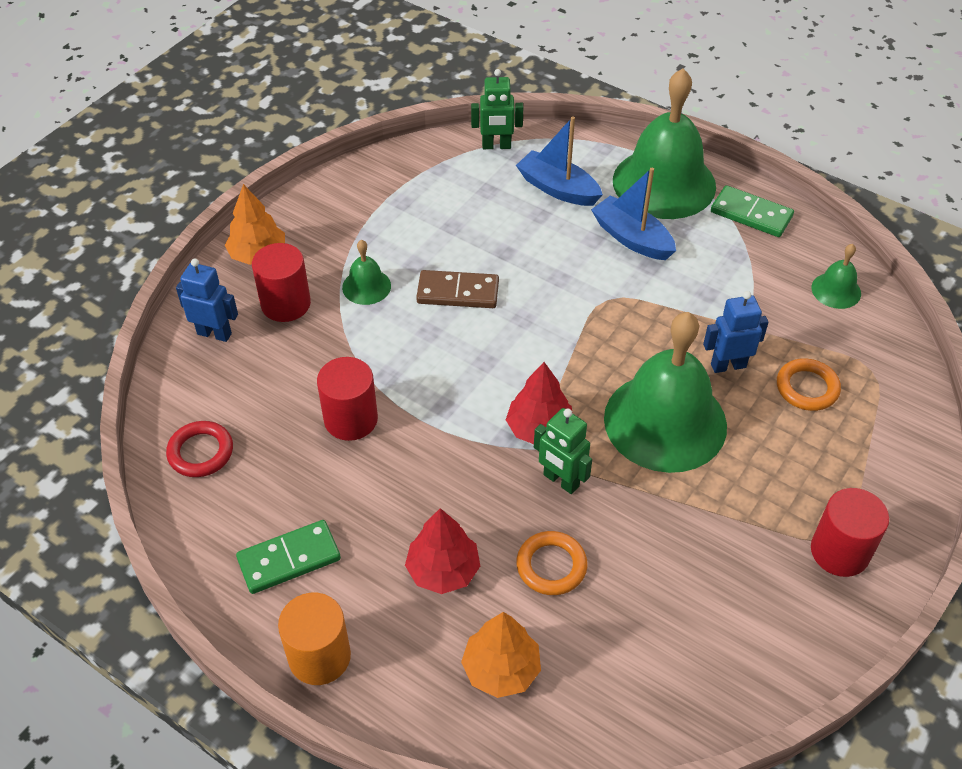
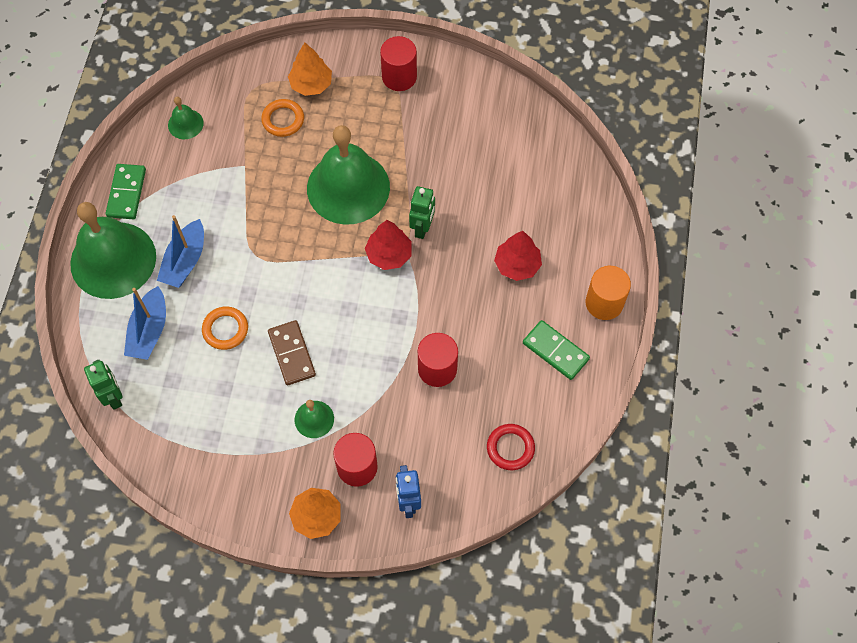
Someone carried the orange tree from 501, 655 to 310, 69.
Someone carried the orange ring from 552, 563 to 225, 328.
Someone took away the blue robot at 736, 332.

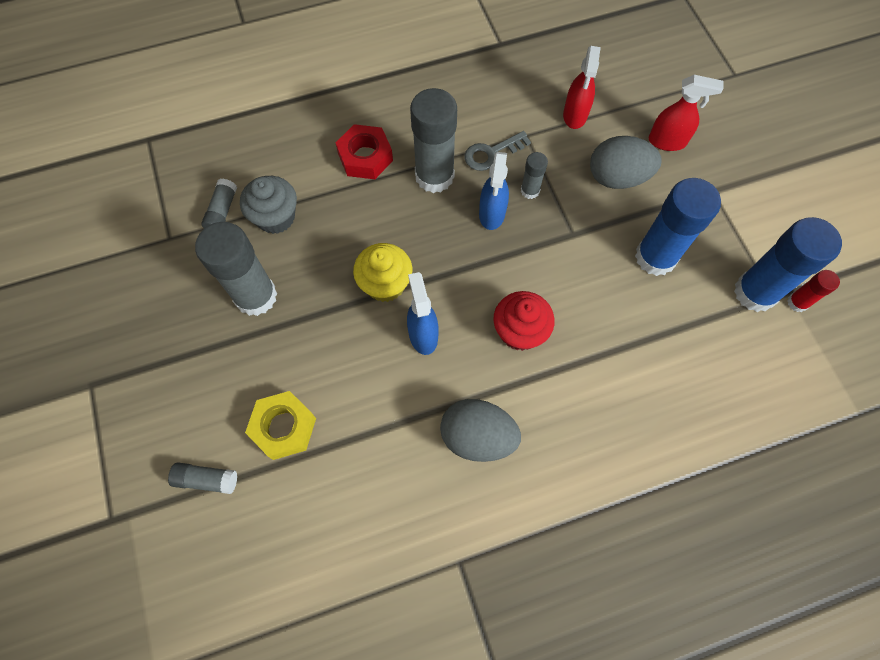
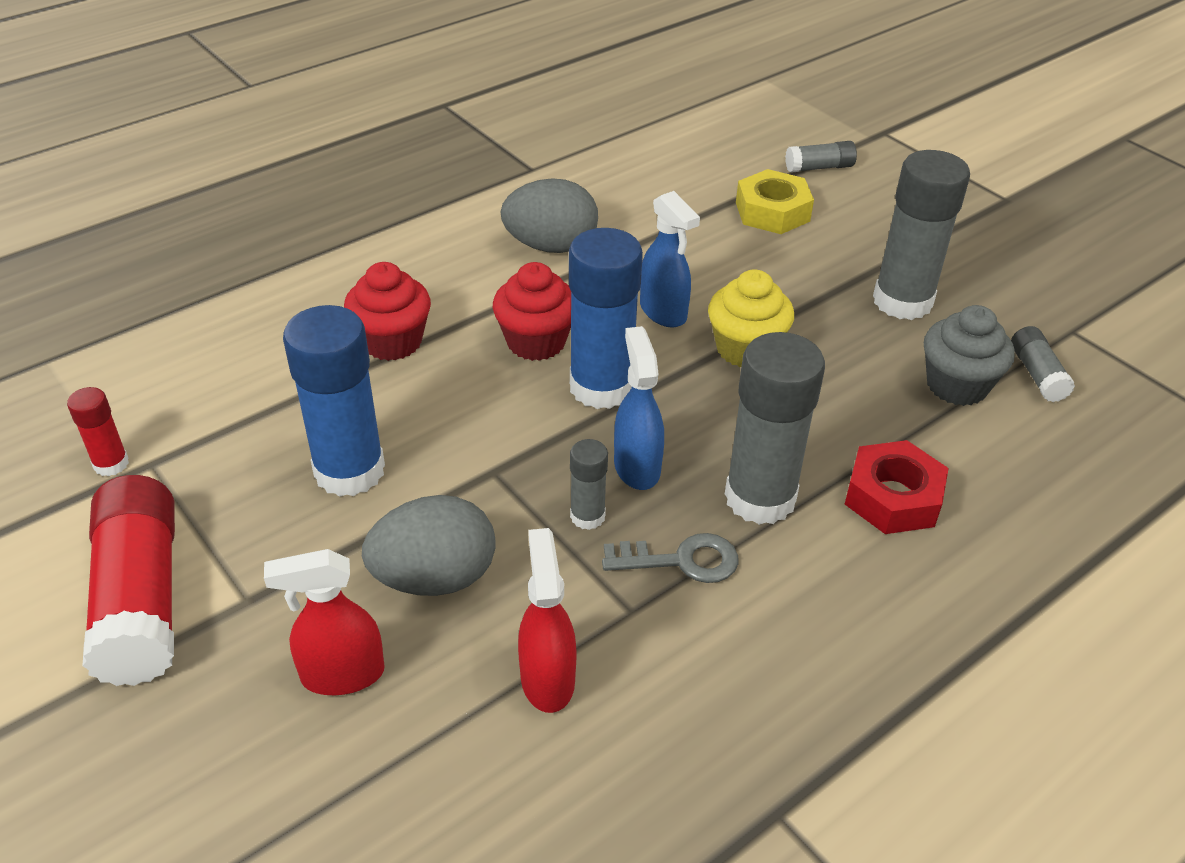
Someone rotated the grey key at 497, 151 by 45 degrees clockwise.
Someone carried the blue glue stick from 788, 264 to 606, 318.
Someone put down the red glue stick at 129, 580.
Someone put down the red cupcake at 387, 311.

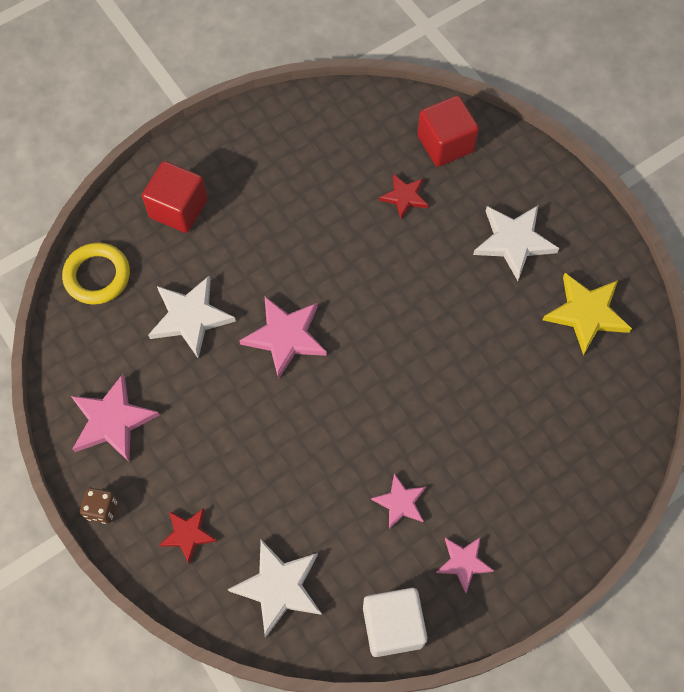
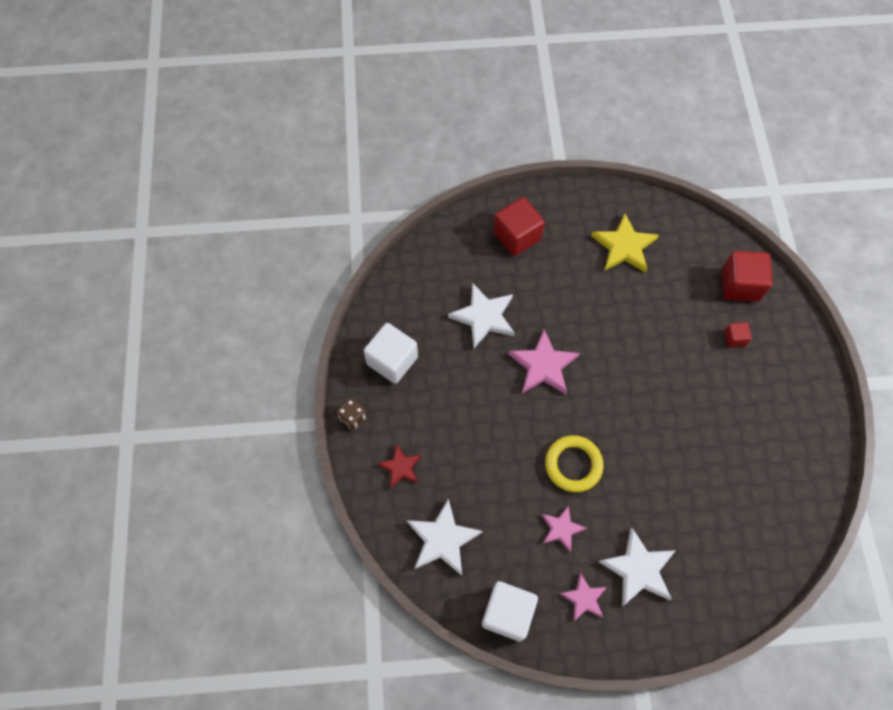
Someone carried the yellow ring from 96, 273 to 574, 463.
Someone swapped the pink star at 115, 418 for the white cube at 391, 353.
Someone took away the red star at 404, 196.
Someone carried the white star from 516, 243 to 637, 567.
Someone carried the yellow star from 587, 314 to 625, 243.
Someone put down the red cube at 738, 335.

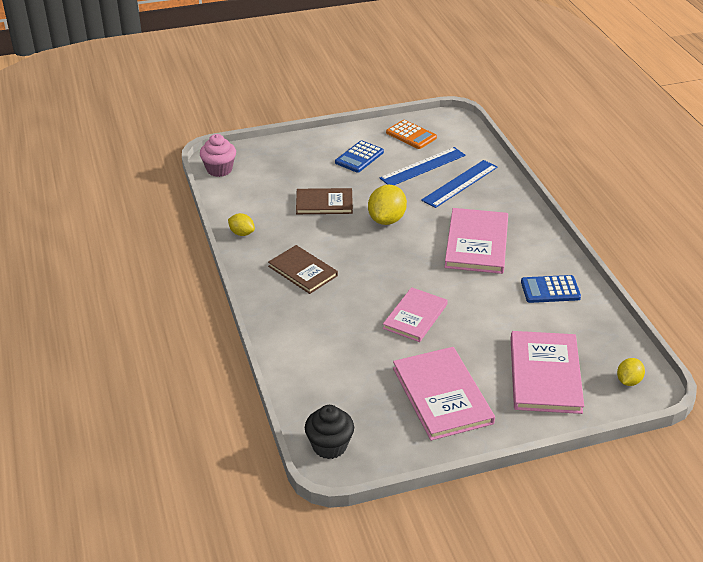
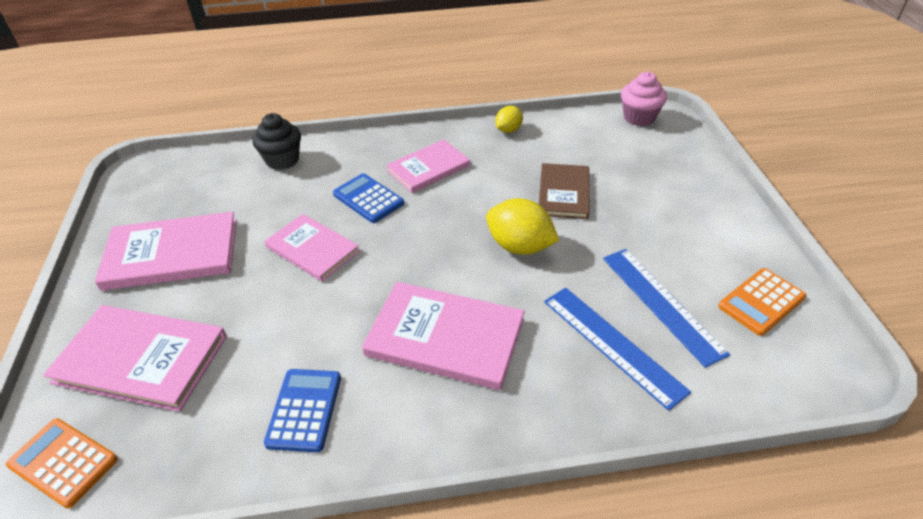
Someone repainted the brown book at 303, 269, which became the pink book at 428, 166.
Someone carried the black cupcake from 329, 432 to 276, 141.
Someone carried the blue calculator from 359, 157 to 368, 198.
Someone swapped the yellow lemon at 631, 372 for the orange calculator at 62, 463.

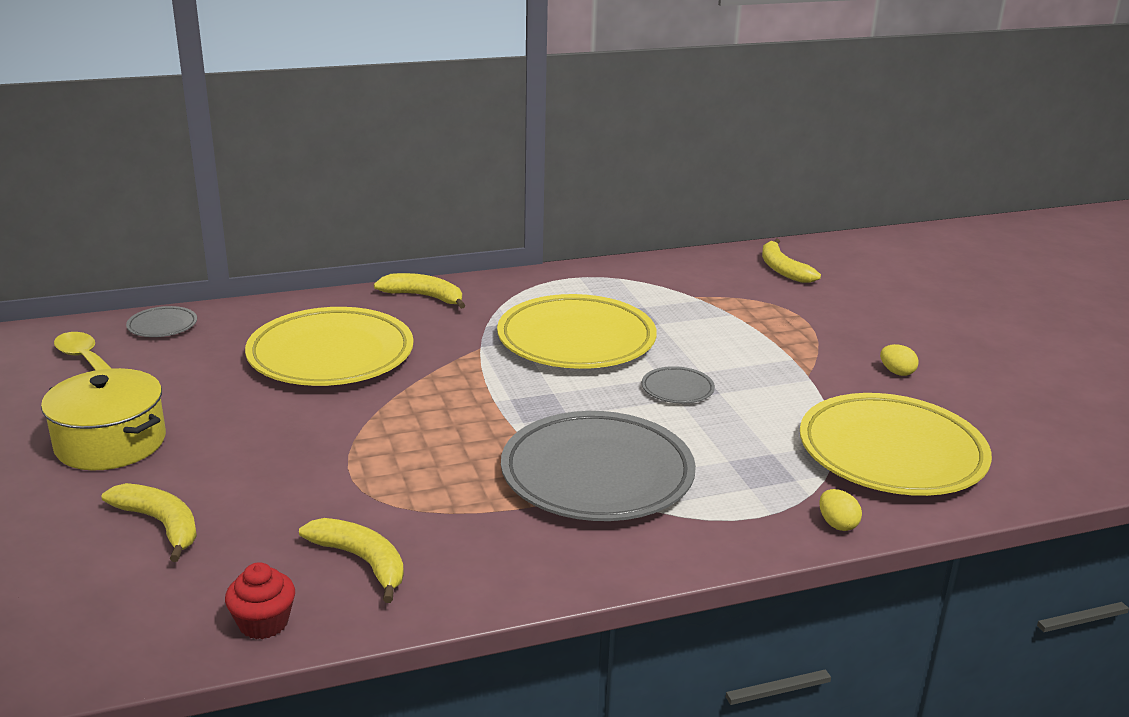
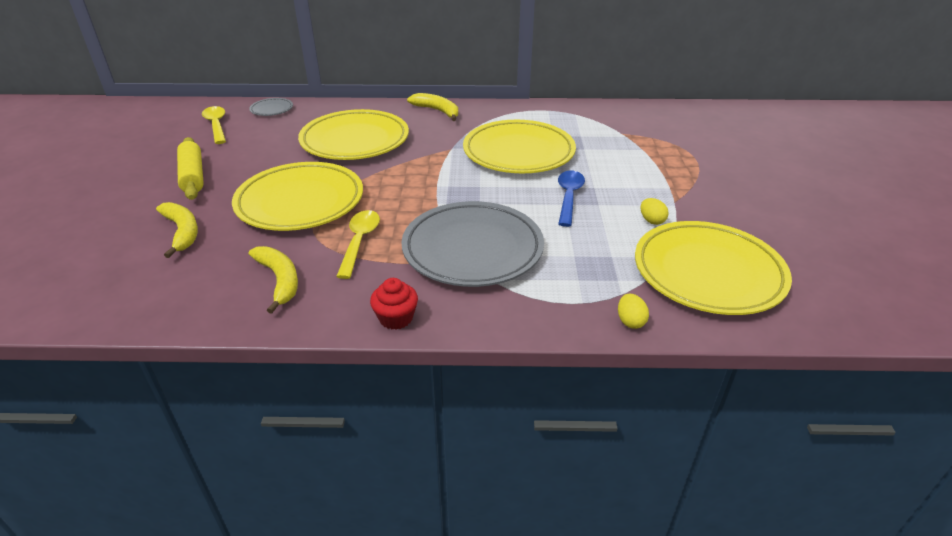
Someone swapped the yellow pot at 103, 419 for the yellow rolling pin at 190, 168.
Someone carried the red cupcake from 260, 600 to 394, 304.
Someone swapped the grey plate at 678, 384 for the blue spoon at 571, 199.
Someone took away the yellow banana at 791, 260.
Someone carried the yellow egg from 899, 360 to 654, 211.
Someone put down the yellow plate at 297, 196.
Someone put down the yellow spoon at 358, 244.

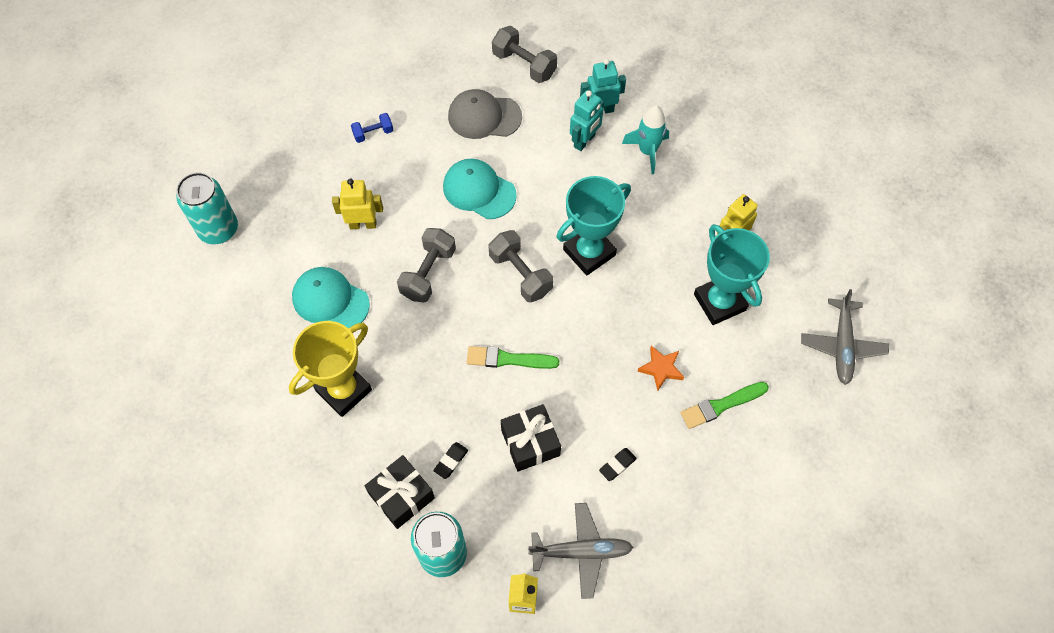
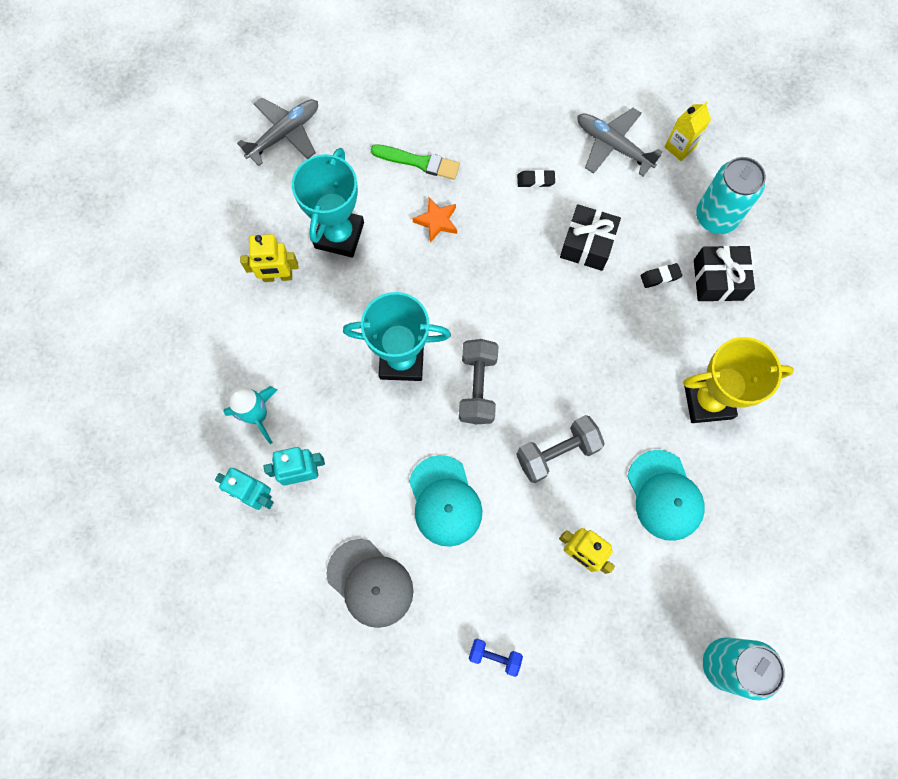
Someone took away the green brush at 513, 357.
Someone took away the grey dumbbell at 524, 54.

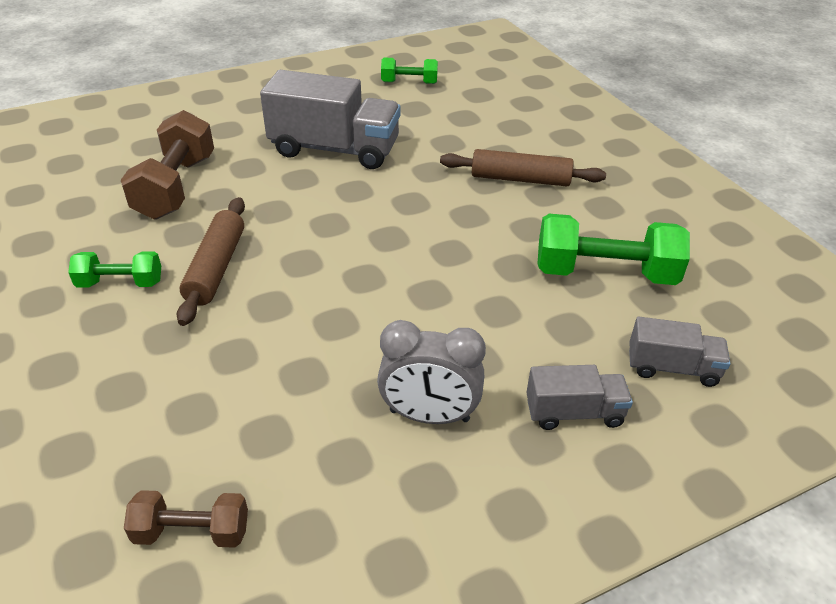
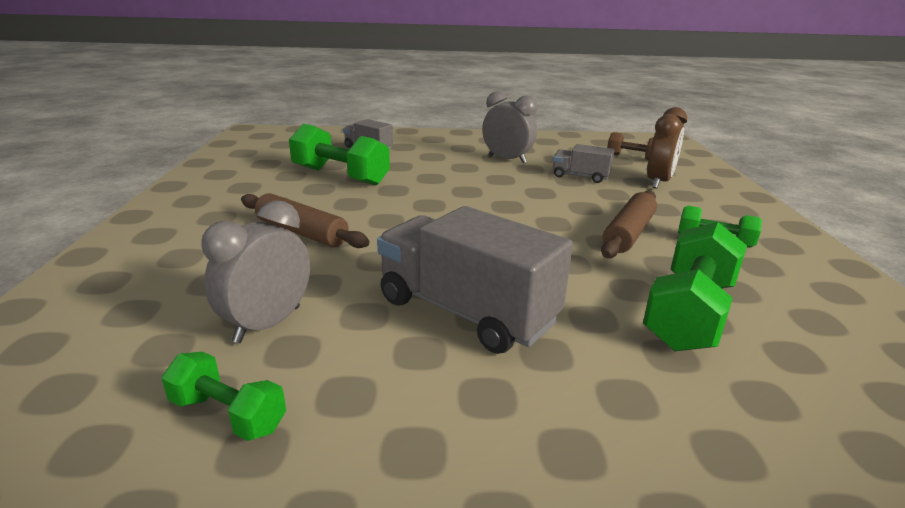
Someone repainted the brown dumbbell at 167, 164, which became the green dumbbell at 695, 286.
Someone carried the grey truck from 579, 397 to 584, 163.
Someone put down the grey clock at 255, 271.
Someone put down the brown clock at 667, 147.

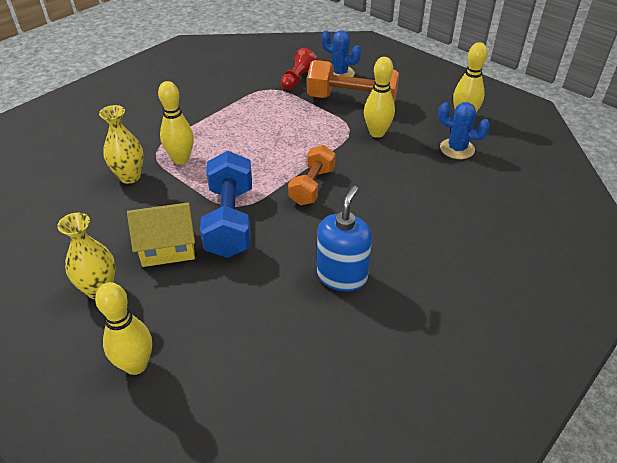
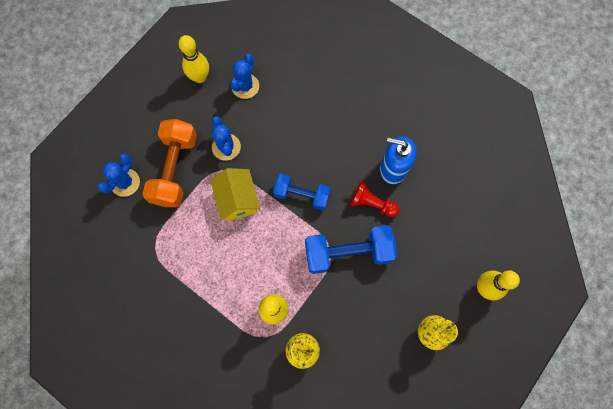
Someone carried the yellow house from 161, 235 to 235, 194.
Someone carried the red pawn from 299, 69 to 375, 199.
Someone repainted the orange dumbbell at 311, 175, which became the blue dumbbell at 301, 192.
Someone swapped the yellow bowling pin at 379, 97 for the blue cactus at 226, 138.

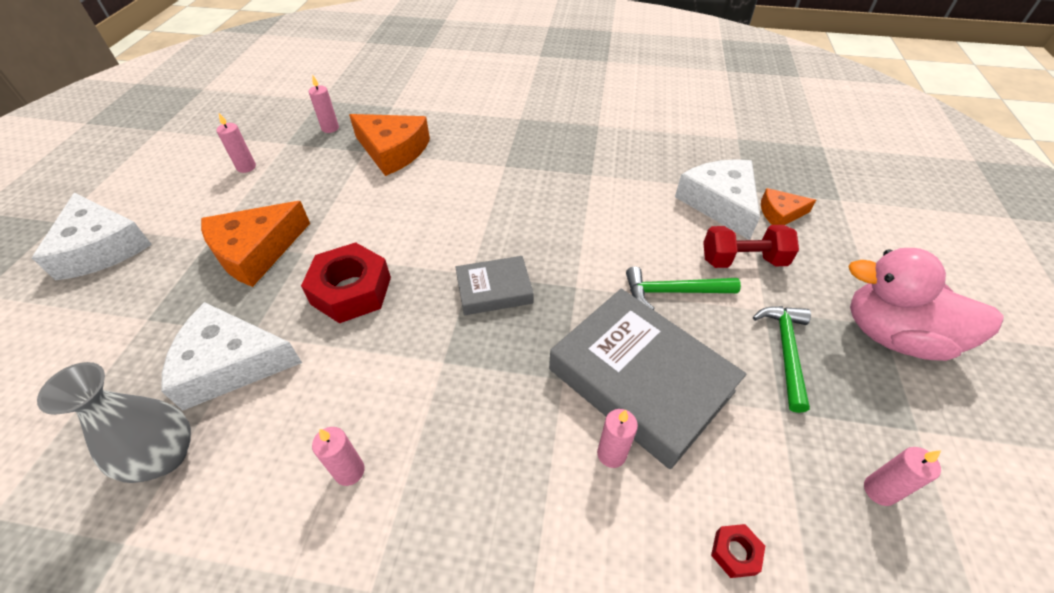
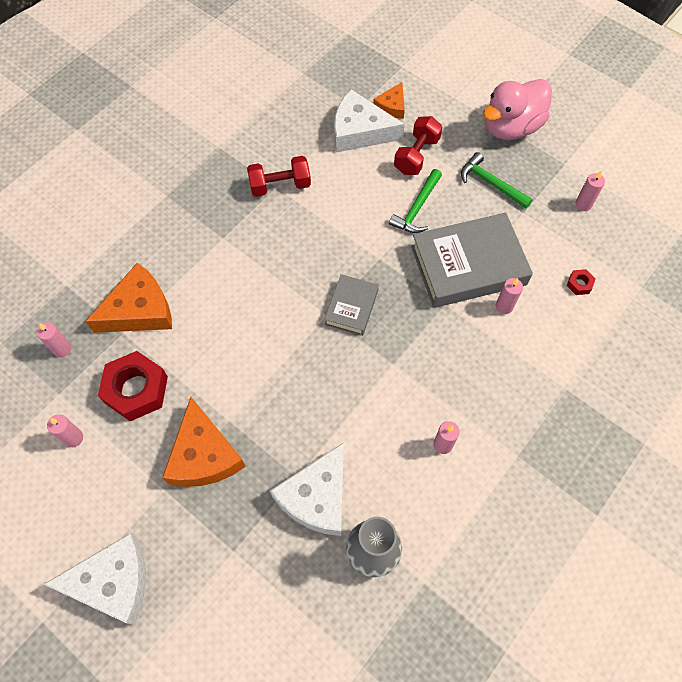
Someone carried the red nut from 346, 282 to 133, 386.
Someone put down the red dumbbell at 279, 176.

